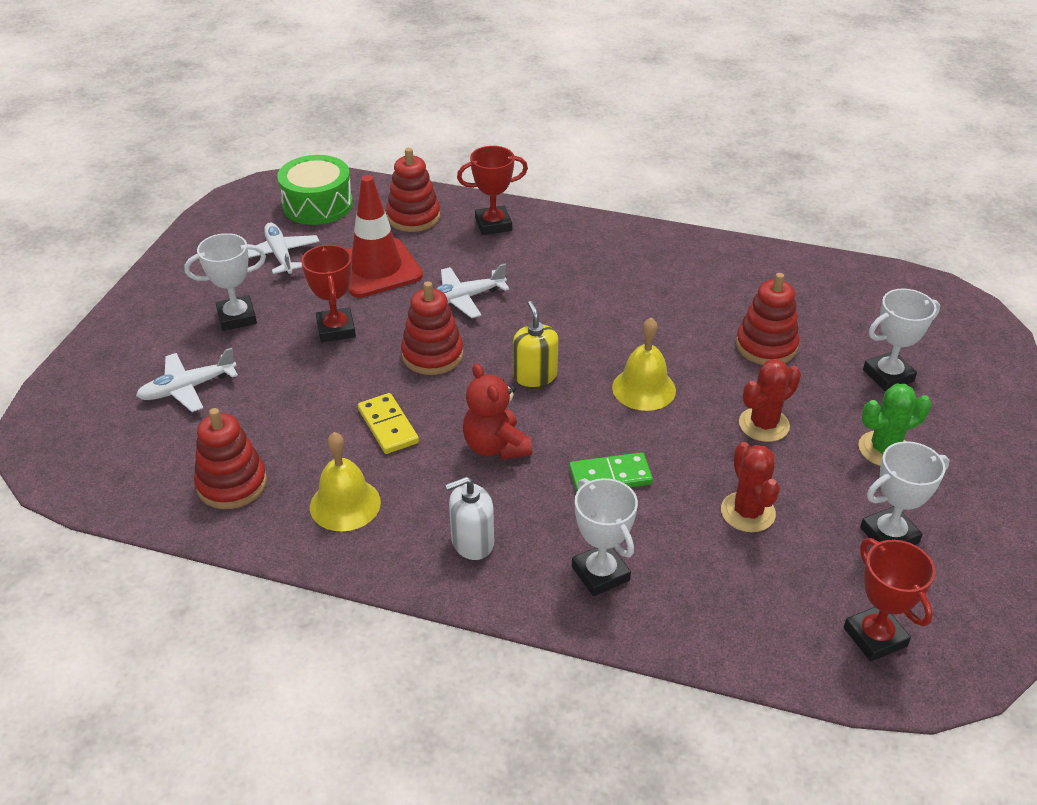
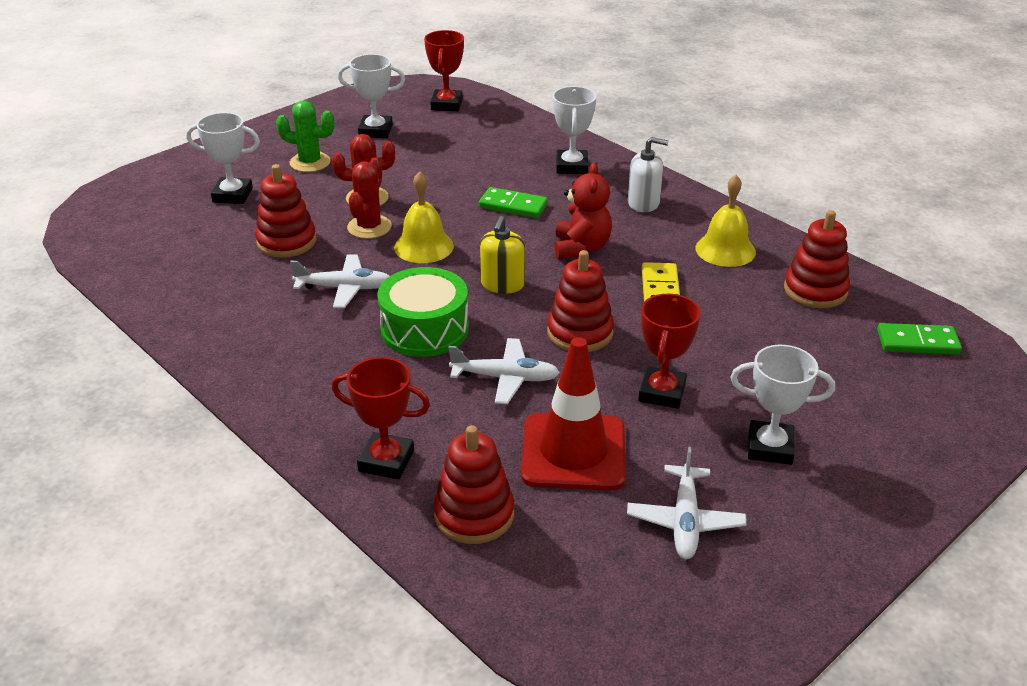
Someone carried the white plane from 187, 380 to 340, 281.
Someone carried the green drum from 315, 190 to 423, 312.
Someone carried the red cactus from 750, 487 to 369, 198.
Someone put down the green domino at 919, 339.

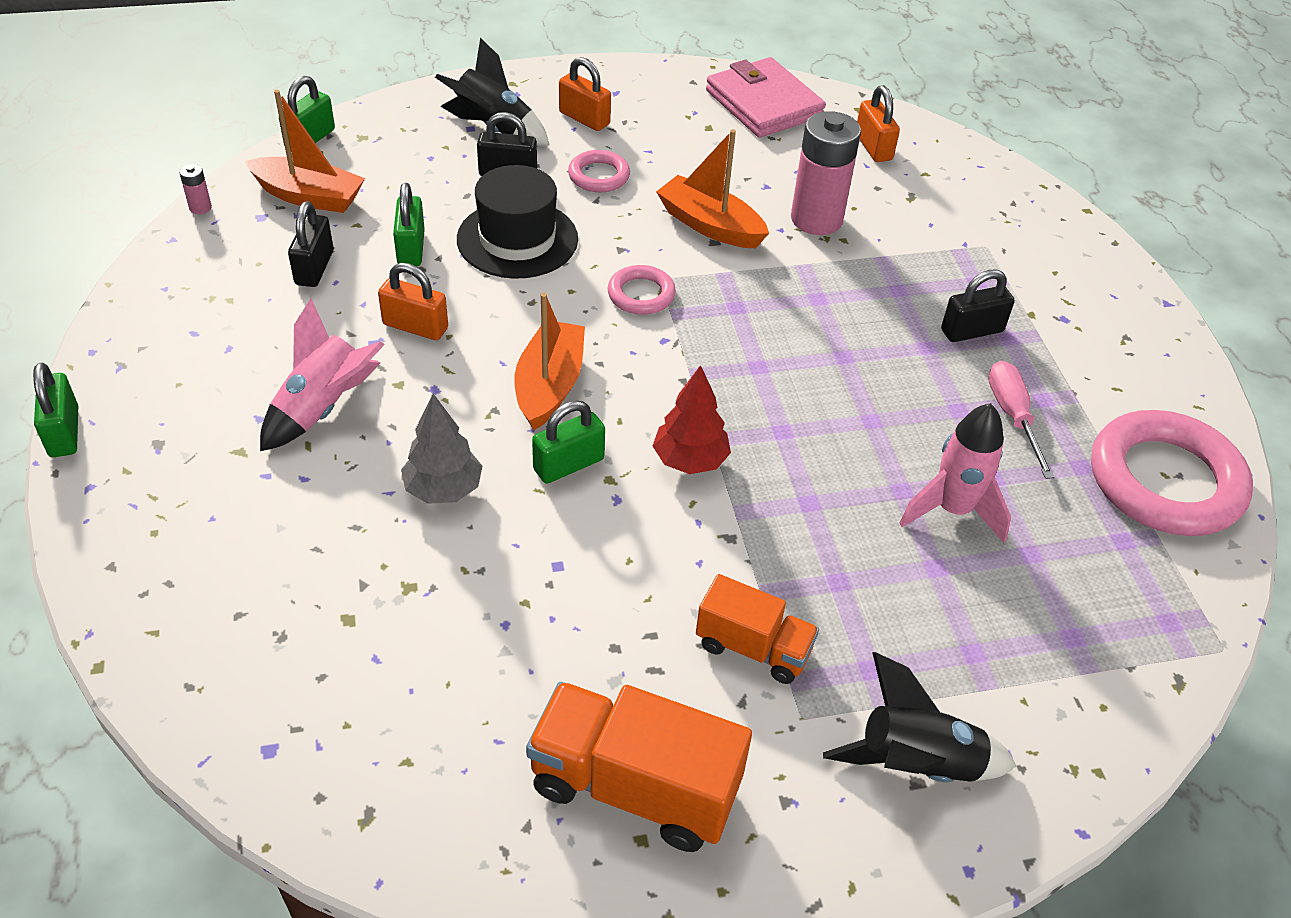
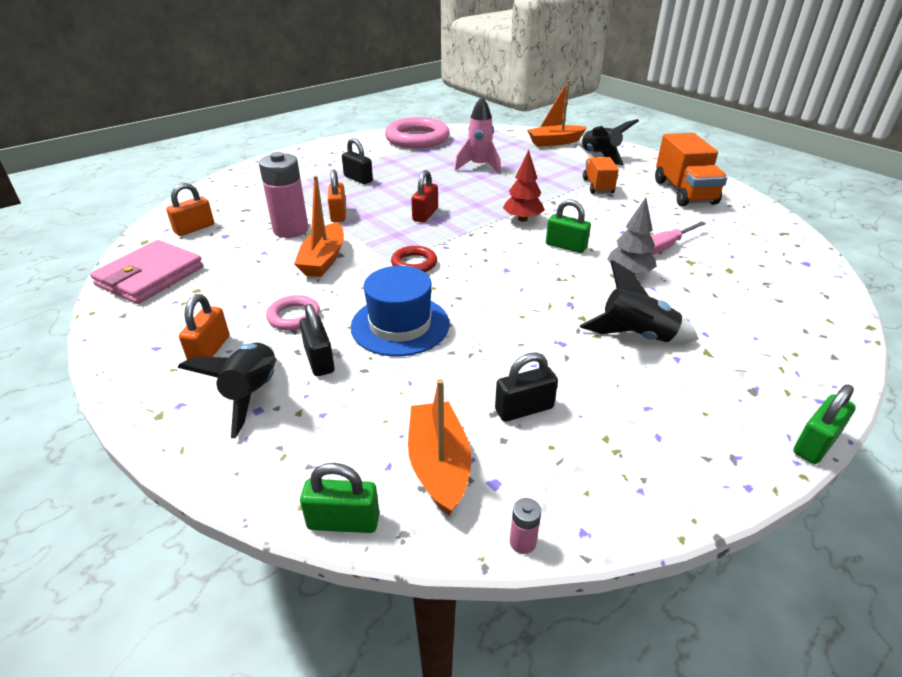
Someone repainted the pink rocket at 322, 374, which became the black rocket at 639, 301.
Someone carried the orange padlock from 413, 301 to 337, 196.
Someone took away the green padlock at 409, 224.
Someone repainted the black hat at 517, 222, which became the blue hat at 400, 311.
Someone carried the orange boat from 550, 362 to 557, 113.
Someone repainted the pink ring at 642, 290, which became the red ring at 414, 259.
Someone carried the pink screwdriver from 1021, 420 to 678, 237.
Someone put down the red padlock at 424, 196.

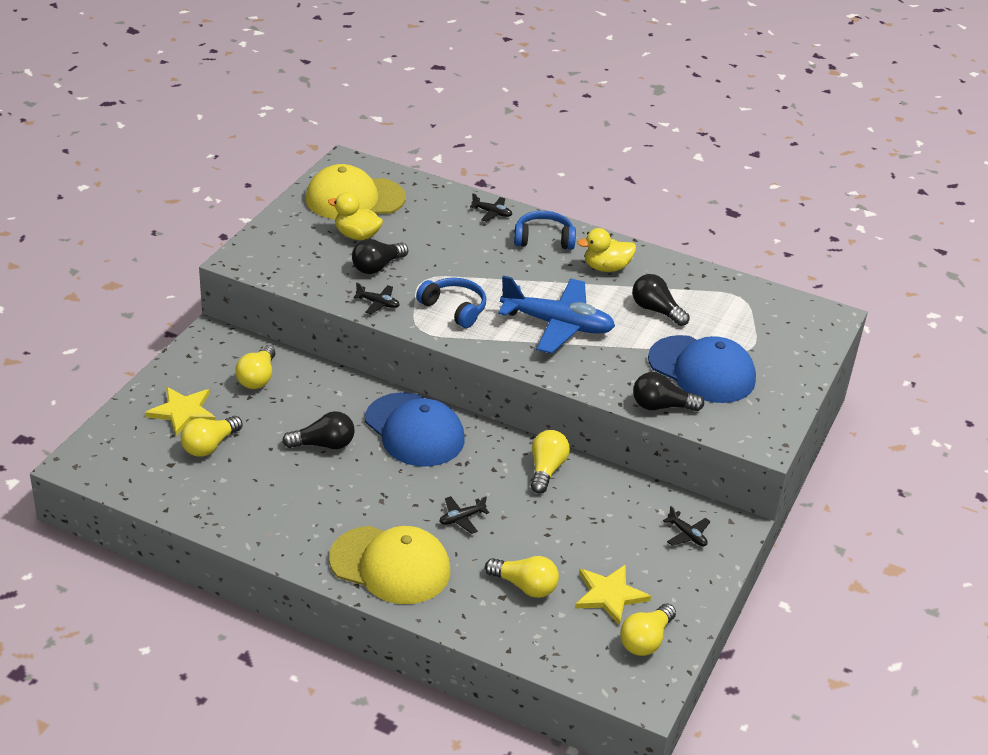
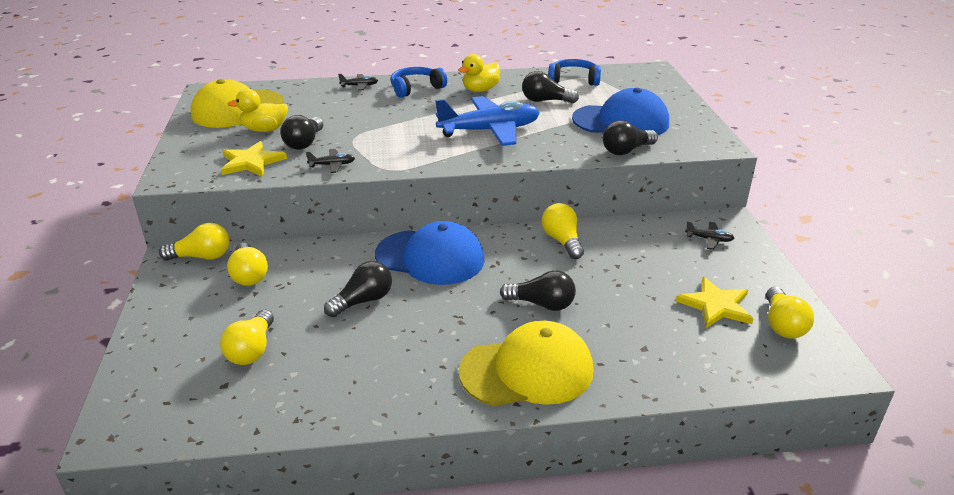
Someone carried the yellow star from 180, 411 to 254, 159.
Someone carried the blue headphones from 451, 303 to 574, 72.
Someone swapped the black plane at 464, 515 for the black light bulb at 538, 290.
Someone carried the yellow light bulb from 522, 577 to 194, 242.

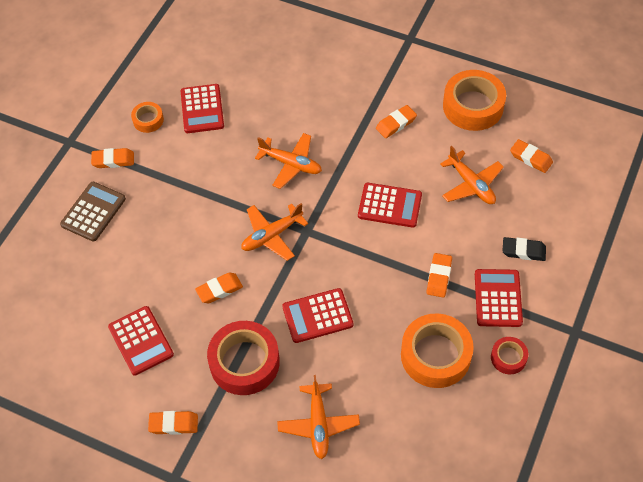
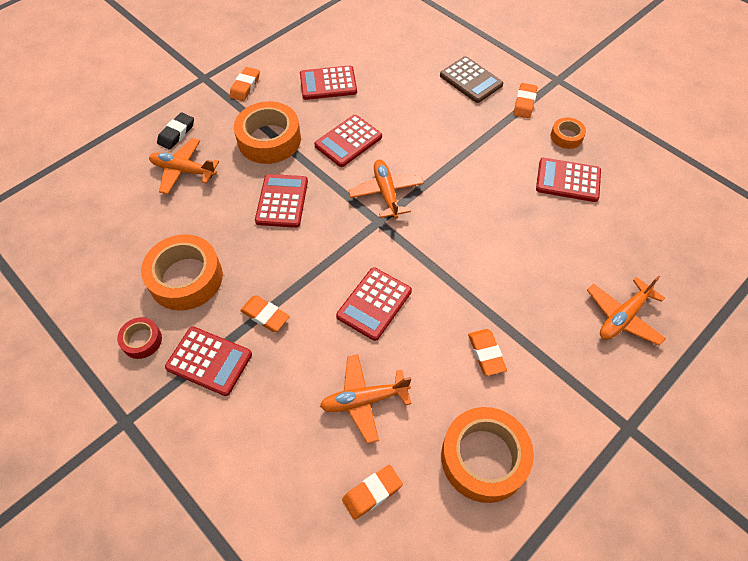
Someone swapped the orange eraser at 219, 287 for the red calculator at 348, 141.
Someone repainted the red tape at 243, 358, which became the orange tape at 267, 132.
Someone carried the orange plane from 288, 161 to 626, 310.
Someone carried the black eraser from 524, 249 to 175, 131.

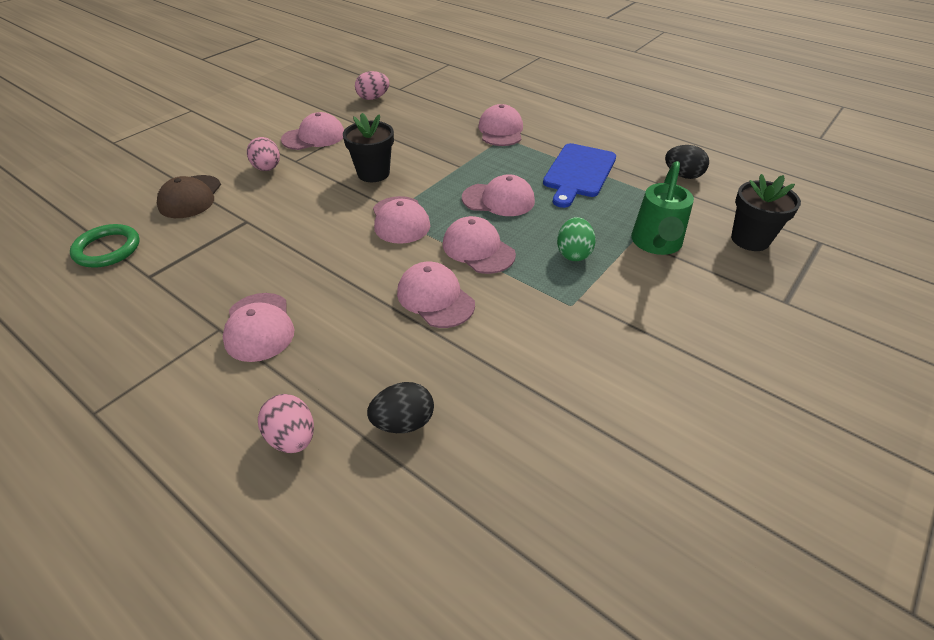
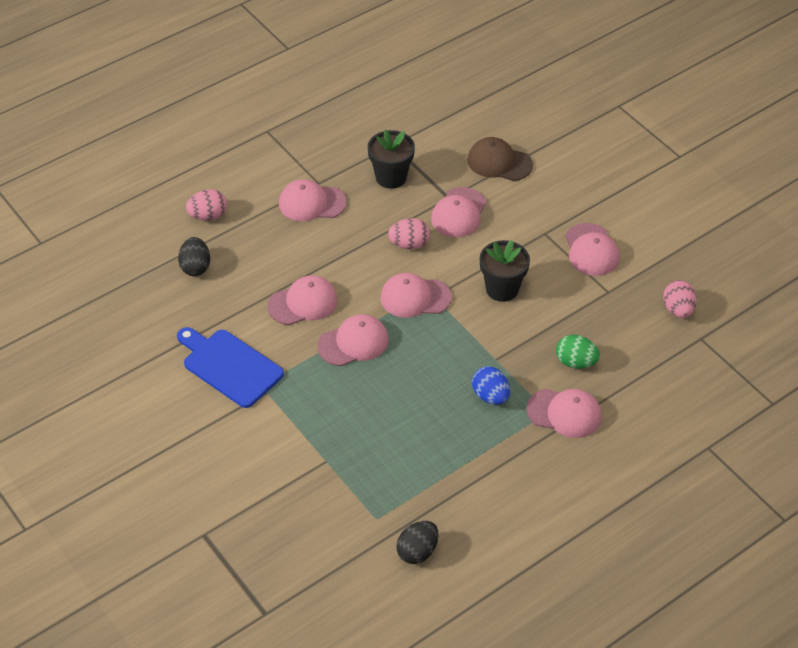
Someone took away the green ring at 105, 246.
Someone carried the pink egg from 263, 154 to 409, 234.
Someone carried the pink cap from 498, 195 to 459, 212.
Someone carried the blue cutting board from 579, 175 to 230, 367.
Someone carried the green egg from 576, 239 to 578, 352.
Someone took away the green watering can at 662, 208.
Someone carried the black flower pot from 766, 212 to 391, 159.
Someone put down the blue egg at 491, 385.

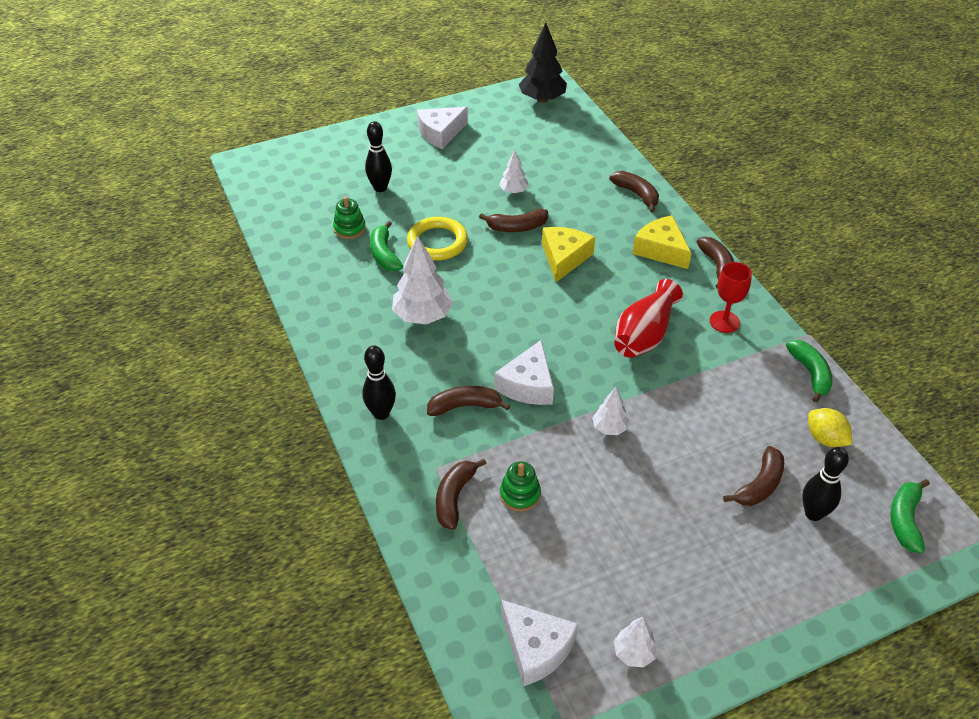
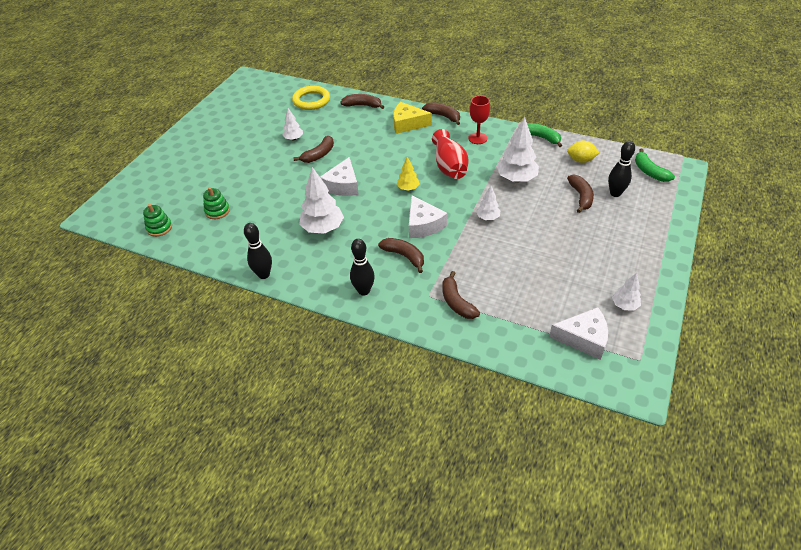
Someone carried the black bowling pin from 378, 156 to 258, 251.
Someone took away the green banana at 386, 246.
Someone carried the yellow ring from 437, 239 to 311, 98.
Someone carried the white cheese from 442, 128 to 339, 176.
Someone rotated the brown banana at 468, 401 by 90 degrees clockwise.
Someone carried the green stacking toy from 520, 486 to 157, 220.
Someone took away the black tree at 543, 63.
Someone took away the yellow cheese at 568, 254.
Someone put down the yellow tree at 408, 174.
Someone put down the white tree at 518, 149.

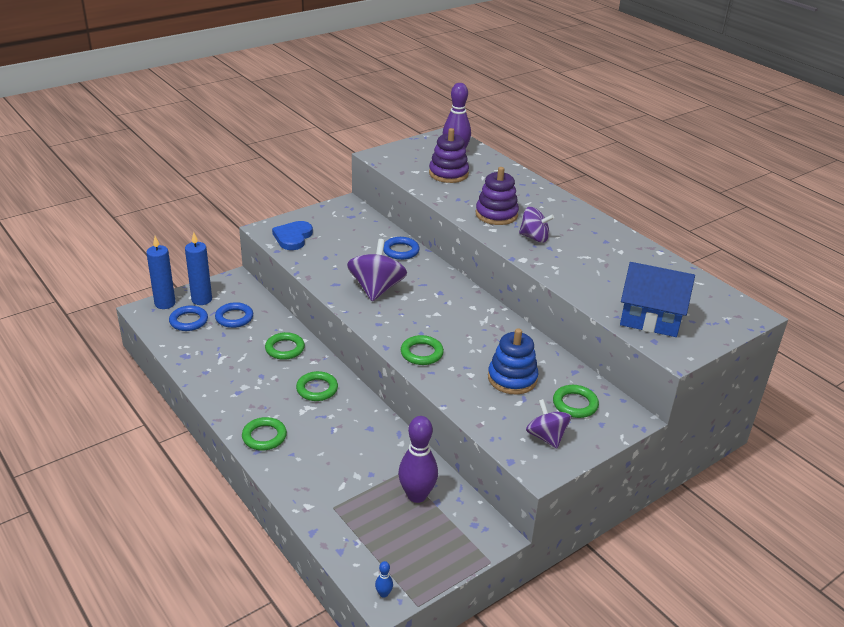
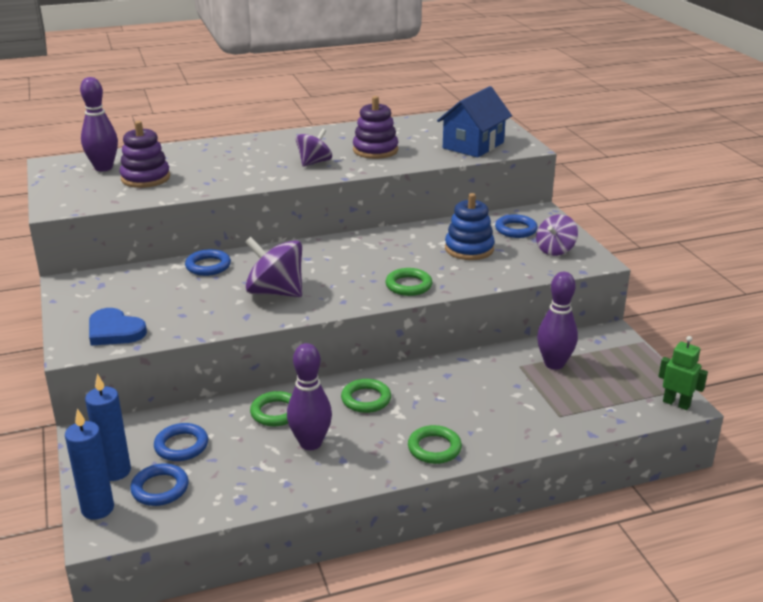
Someone swapped the blue bowling pin at 384, 579 for the green robot at 683, 373.
Someone carried the purple stacking toy from 497, 196 to 375, 127.
Someone rotated the purple spinning top at 548, 423 by 45 degrees counterclockwise.
Someone repainted the green ring at 576, 401, which became the blue ring at 516, 226.
Someone put down the purple bowling pin at 309, 396.

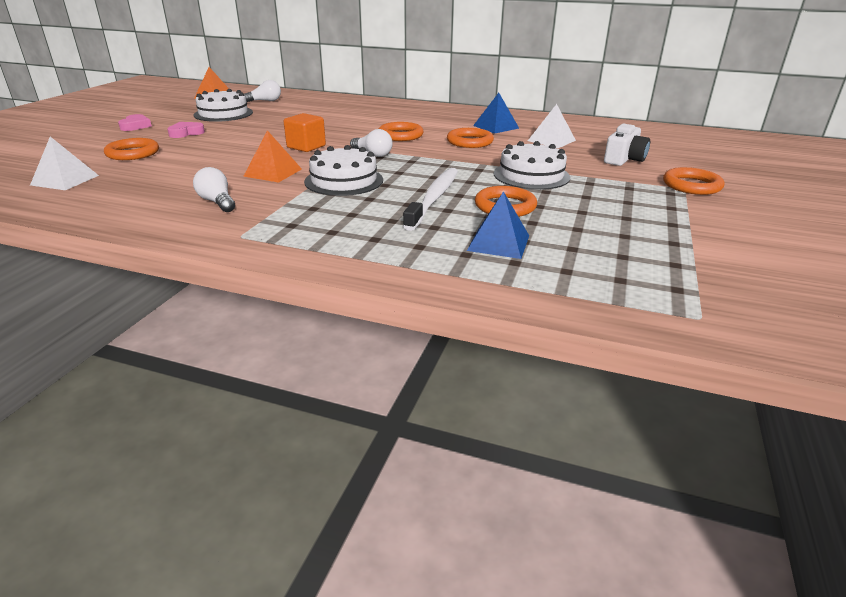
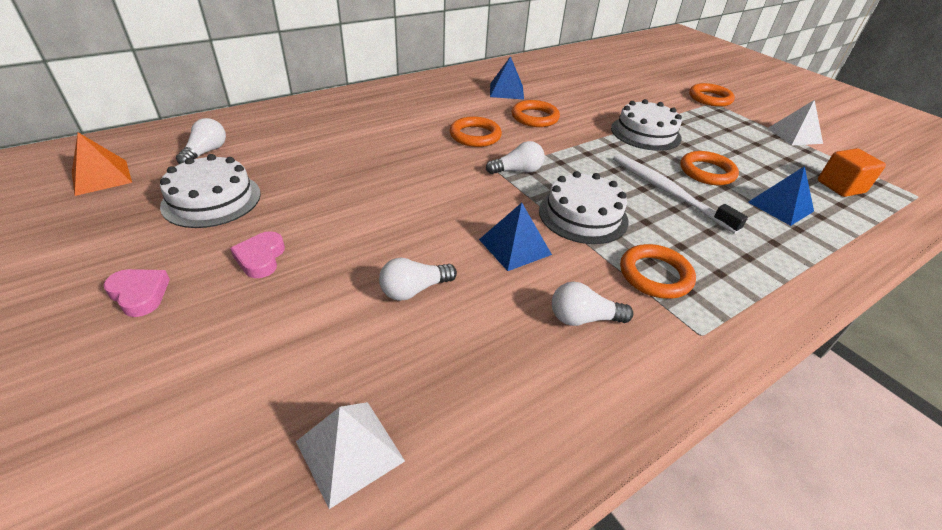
Someone carried the orange ring from 131, 149 to 658, 271.
Someone repainted the orange pyramid at 272, 156, which became the blue pyramid at 515, 237.
Someone carried the orange cube from 305, 132 to 852, 172.
Someone carried the white pyramid from 552, 126 to 795, 123.
Someone took away the white camera at 627, 145.
Someone put down the white light bulb at 418, 279.

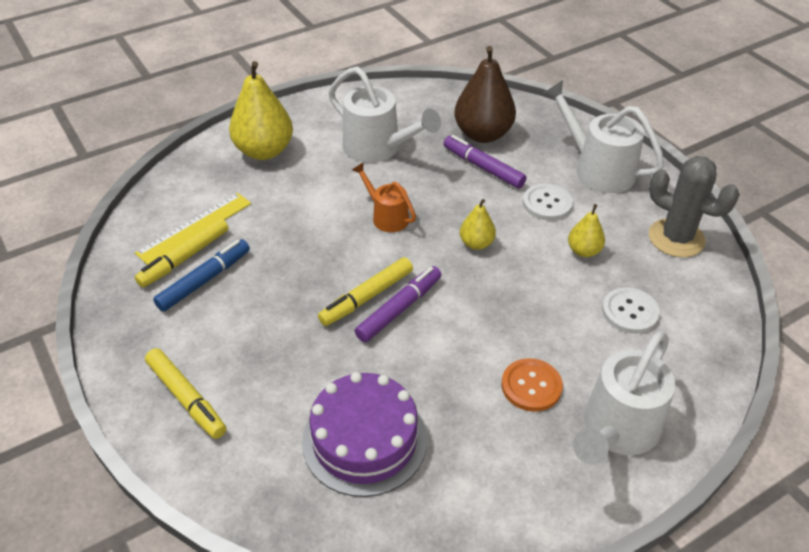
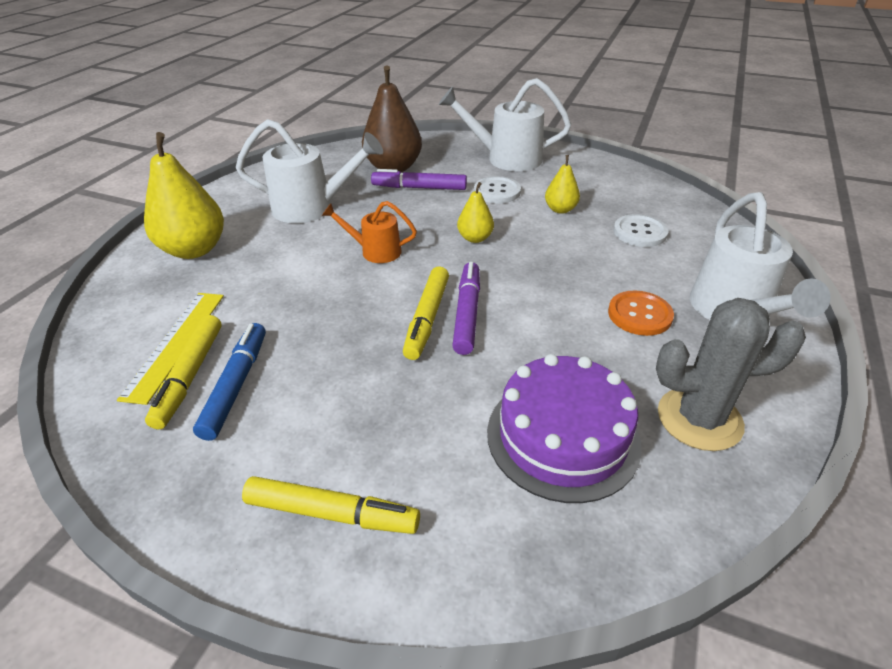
Someone carried the grey cactus from 694, 206 to 731, 374.

